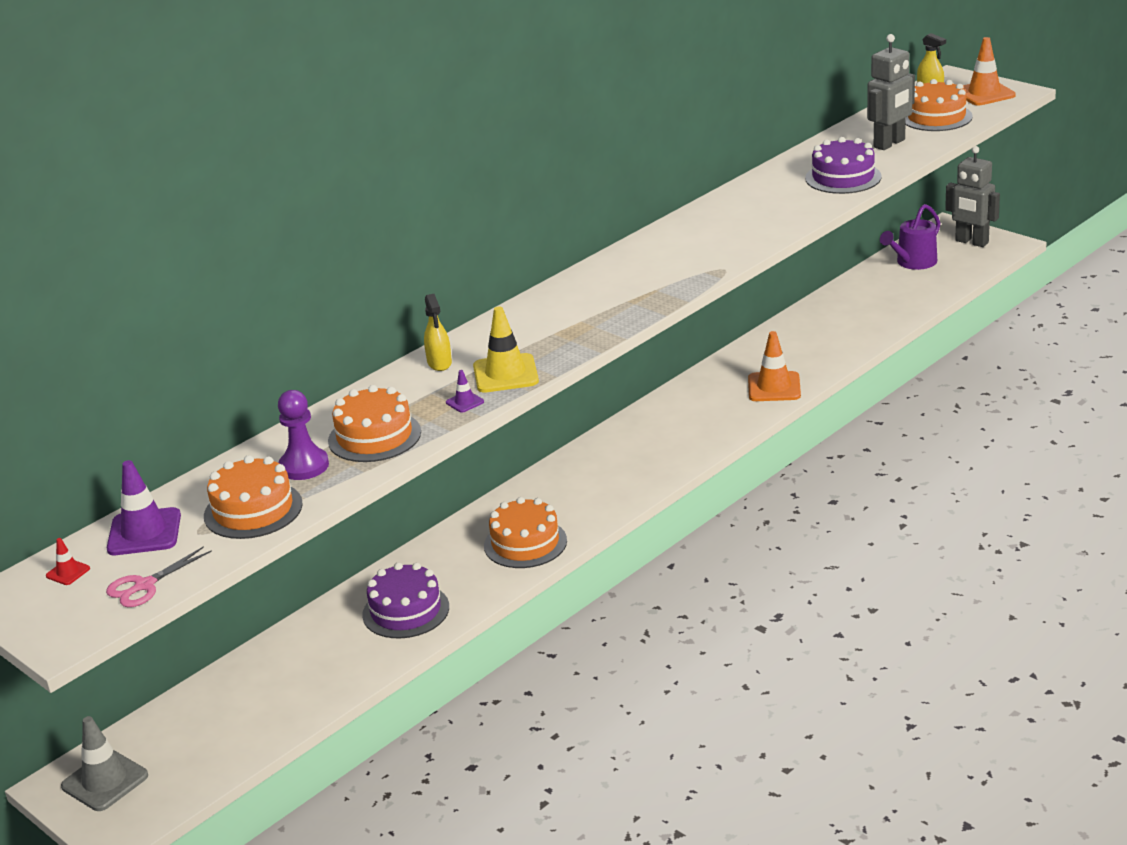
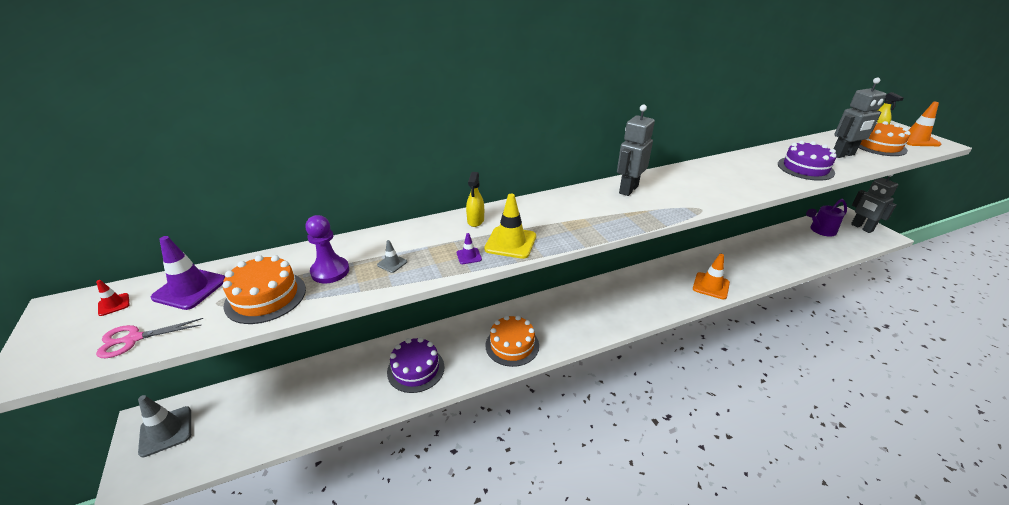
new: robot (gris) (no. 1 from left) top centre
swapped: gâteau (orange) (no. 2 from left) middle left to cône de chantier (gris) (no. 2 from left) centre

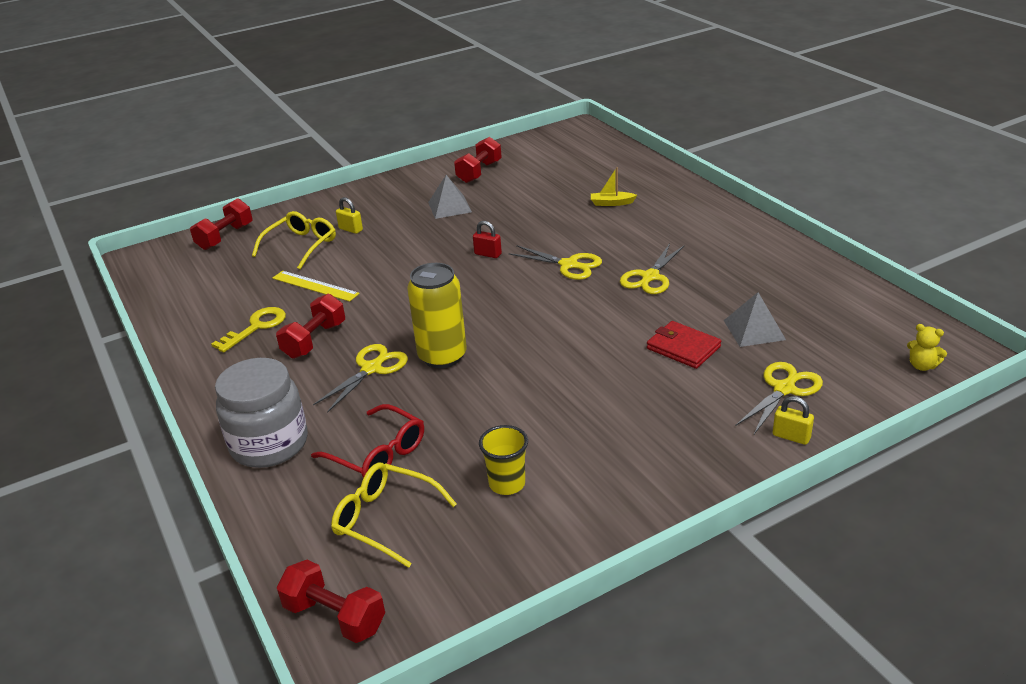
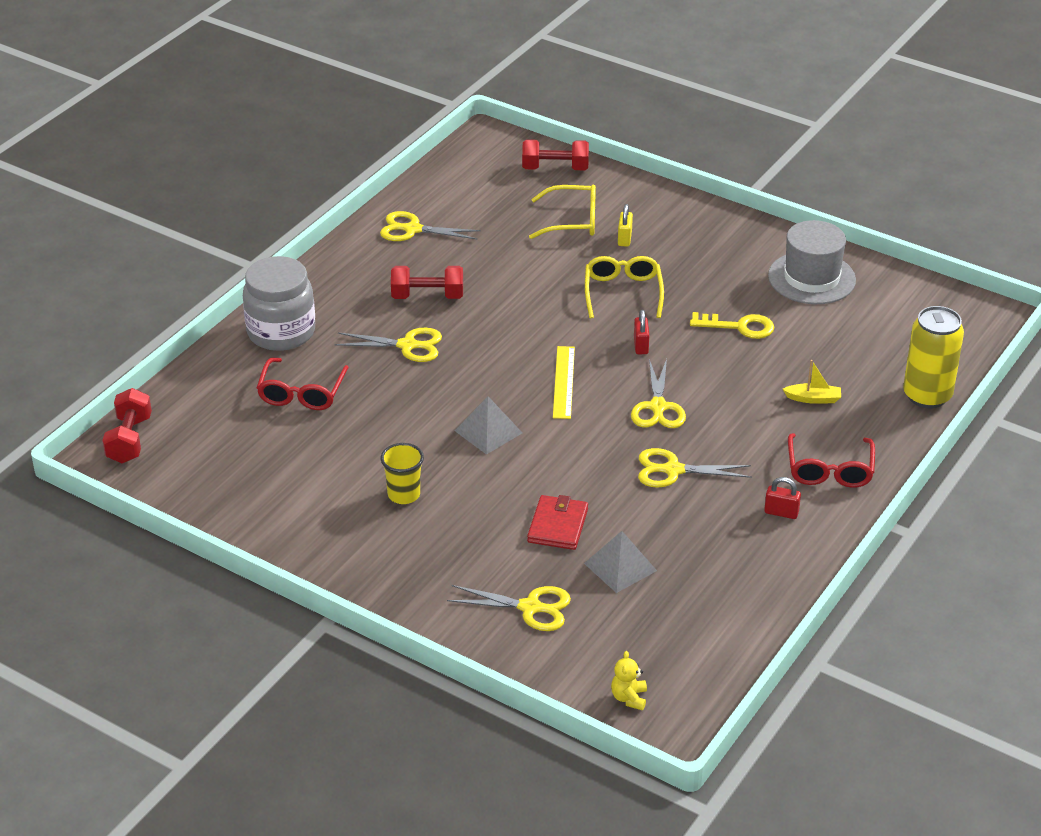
gone: cadenas (jaune) (no. 2 from left) middle right
new: ciseaux (jaune) (no. 2 from left) top centre; cadenas (rouge) (no. 2 from left) middle right; lunettes (rouge) (no. 2 from left) middle right
shifted: gobelet (jaune) bottom centre to centre; pyramide (gris) (no. 1 from left) top centre to centre; règle (jaune) middle left to centre; lunettes (jaune) (no. 2 from left) bottom centre to centre; clé (jaune) middle left to middle right; canette (jaune) centre to middle right
swapped: haltère (rouge) (no. 4 from left) top centre to chapeau (gris) top right
rotated: bateau (jaune) top centre = middle right 120 degrees clockwise

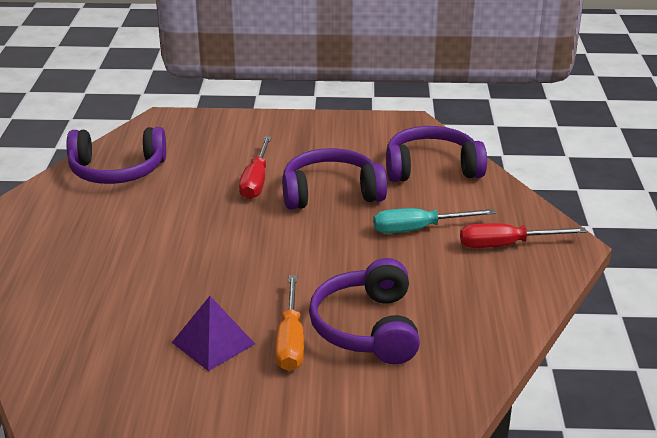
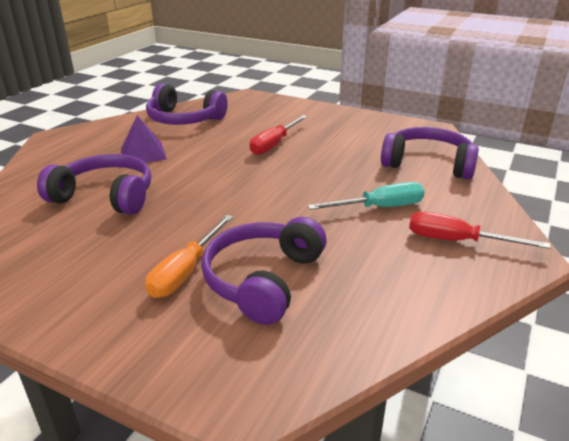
shifted: casque audio (violet) (no. 2 from left in the first image) centre to casque audio (violet) (no. 1 from left) middle left; pyramide (violet) bottom left to top left
rotated: tournevis (turquoise) centre = centre 150 degrees clockwise

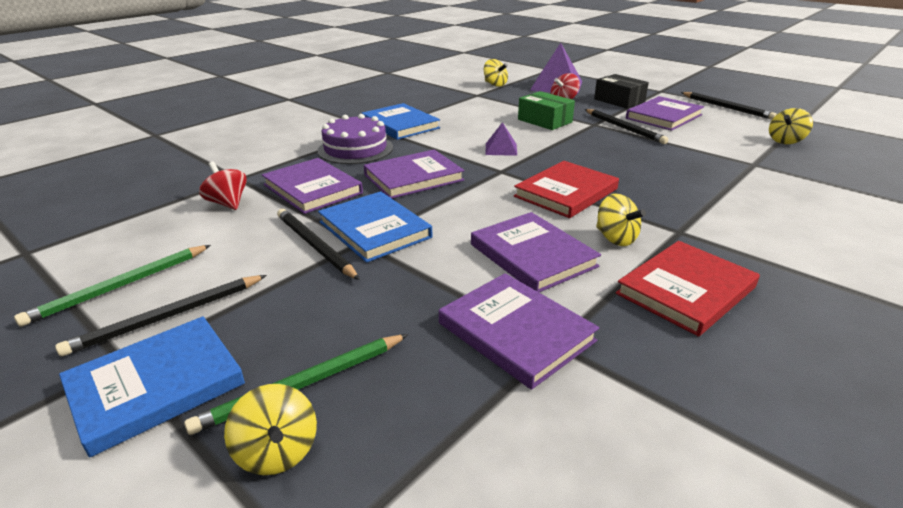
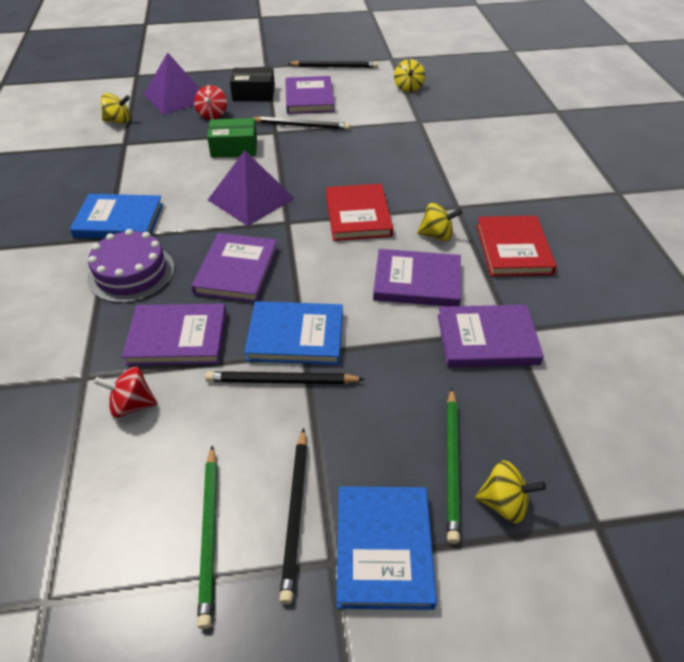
scaled: pyramide (violet) (no. 1 from left in the first image) top centre = top centre x1.99

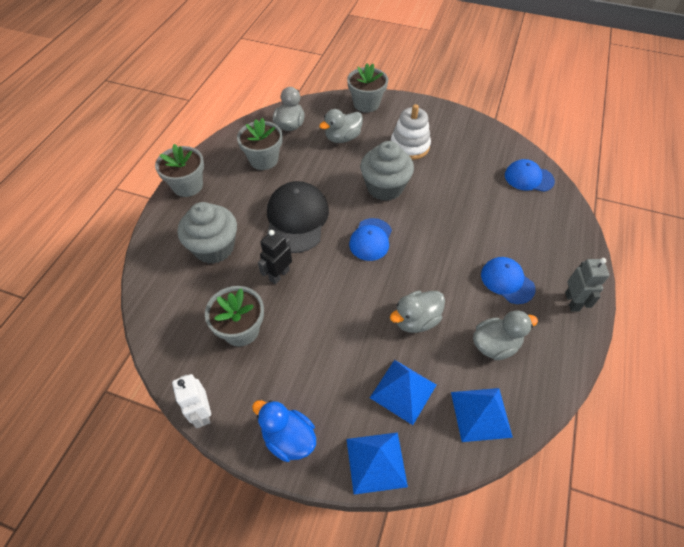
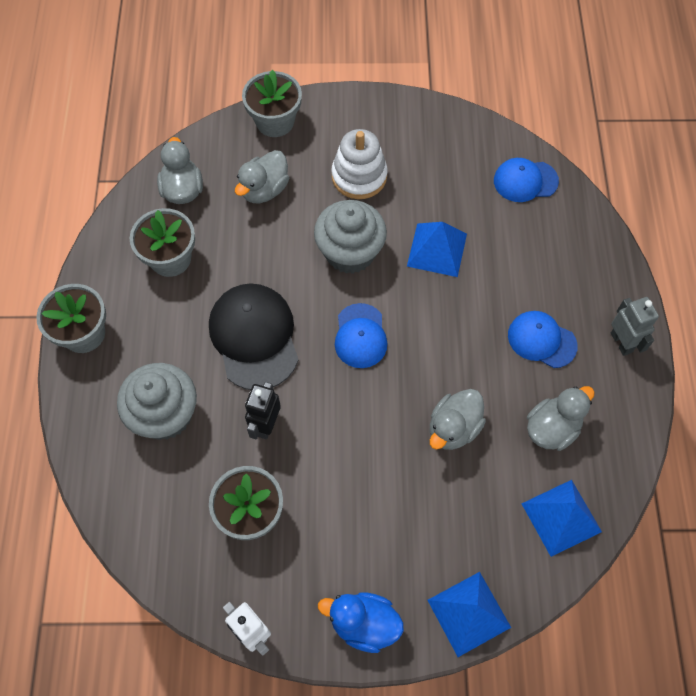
shifted: pyramide (bleu) (no. 2 from left in the first image) bottom centre to pyramide (bleu) (no. 1 from left) centre

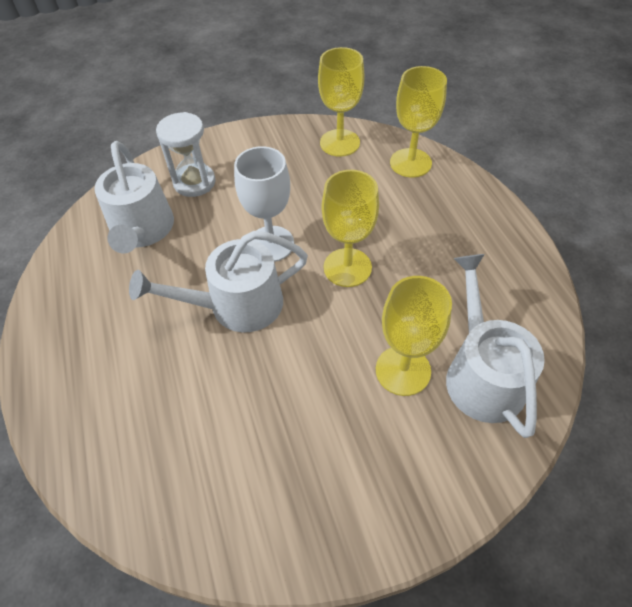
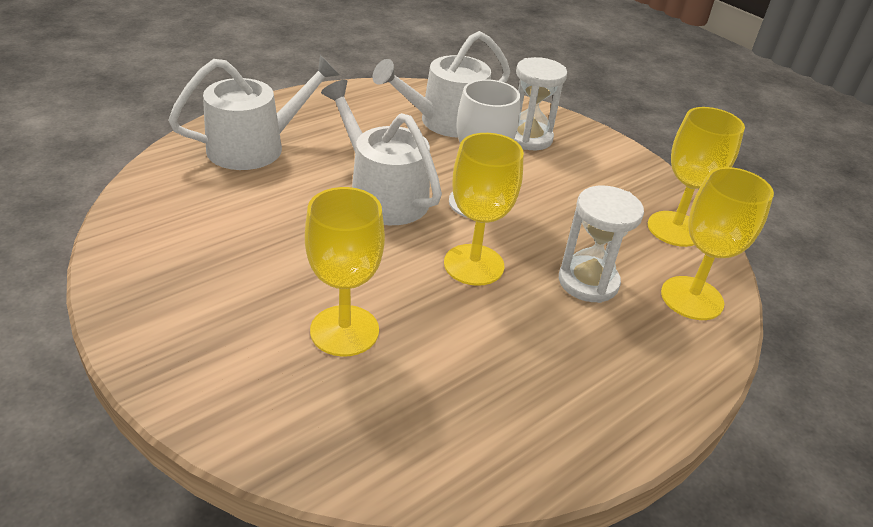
new: sablier (blanc) (no. 2 from left) middle right
shifted: arrosoir (blanc) (no. 3 from left in the first image) middle right to arrosoir (blanc) (no. 1 from left) top left

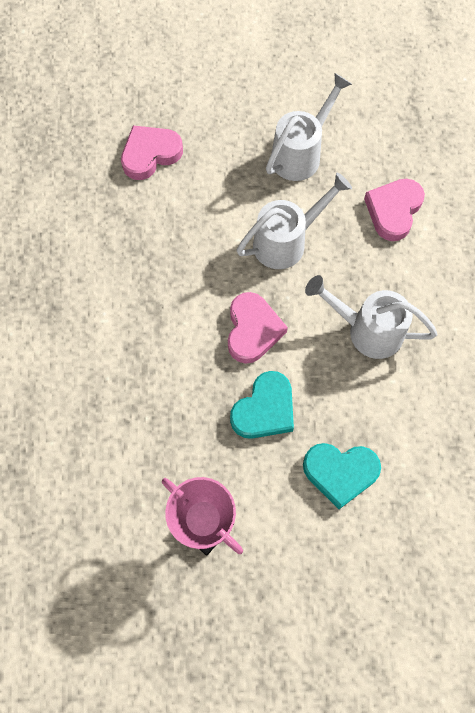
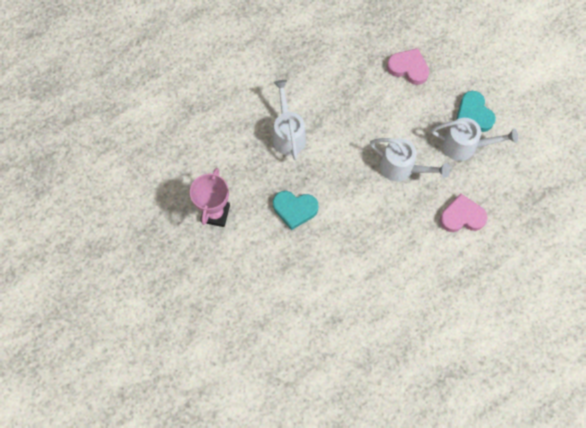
gone: cœur (rose) (no. 2 from left) centre
shifted: arrosoir (blanc) (no. 3 from left in the first image) middle right to arrosoir (blanc) (no. 1 from left) top centre; cœur (turquoise) (no. 2 from left) bottom right to top right

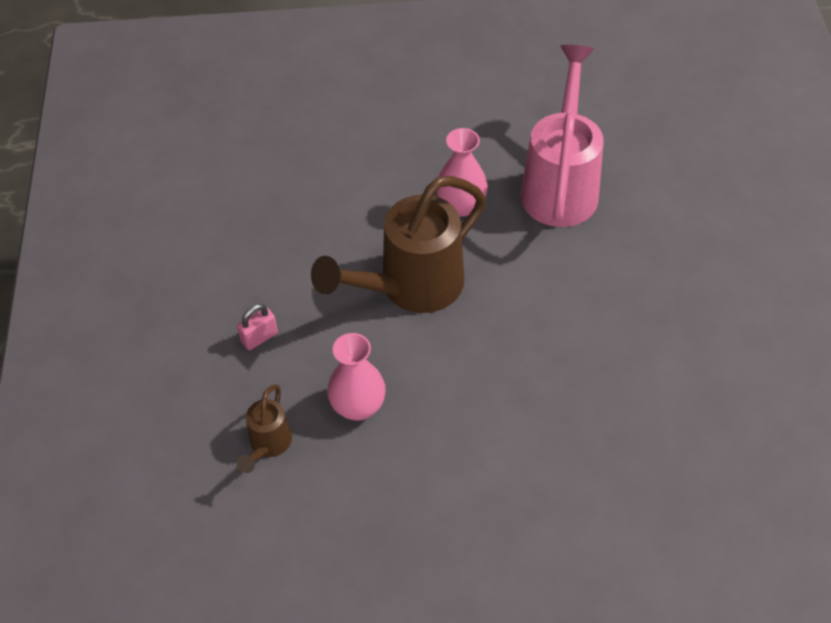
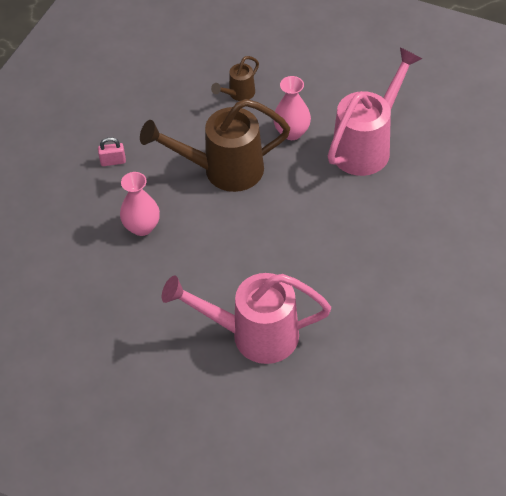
new: arrosoir (rose) (no. 1 from left) centre
shifted: arrosoir (marron) (no. 1 from left in the first image) bottom left to arrosoir (marron) (no. 2 from left) top centre

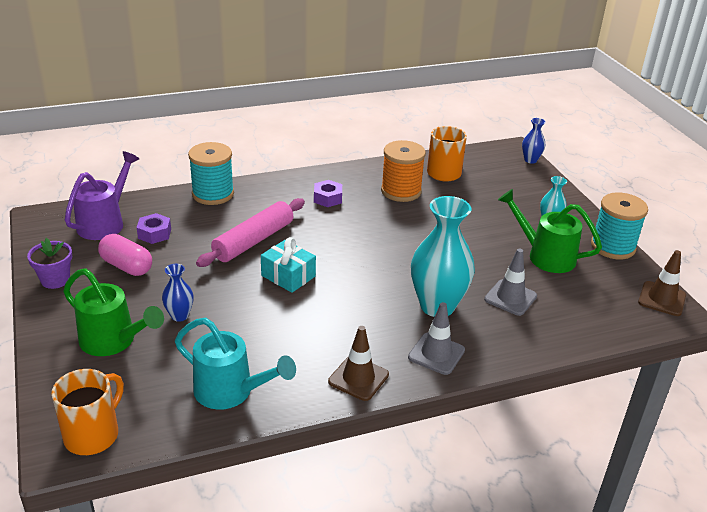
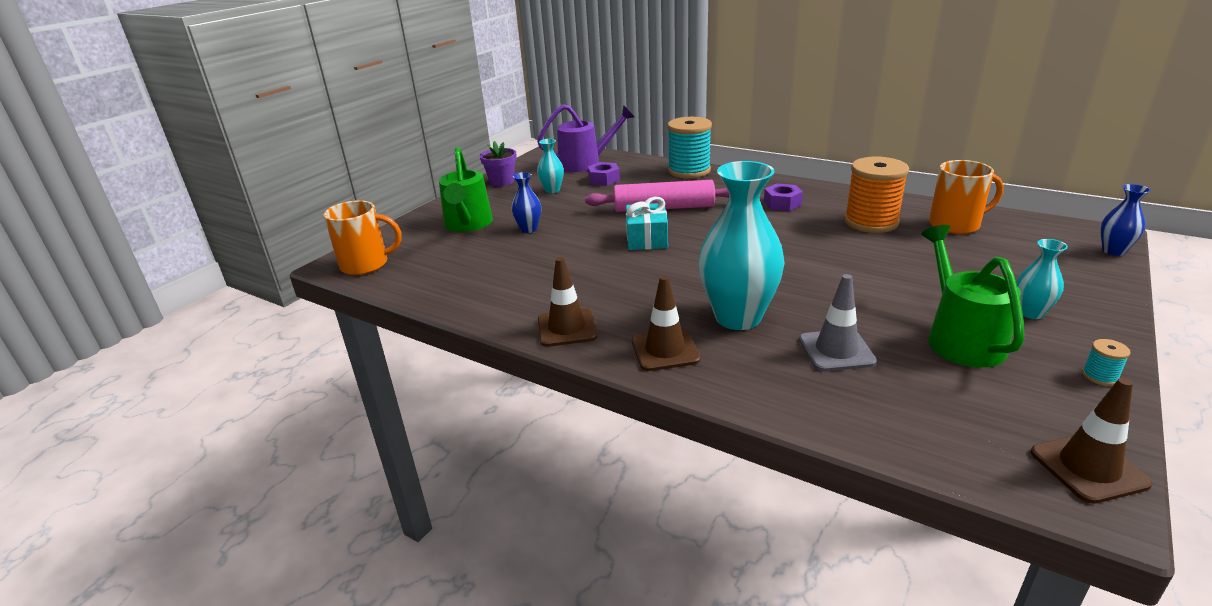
gone: arrosoir (turquoise) bottom left
swapped: gélule (rose) middle left to vase (turquoise) (no. 1 from left) top centre
repainted: cône de chantier (gris) (no. 1 from left) centre to cône de chantier (marron) (no. 2 from left) centre
scaled: bobine (turquoise) (no. 2 from left) middle right = middle right x0.40

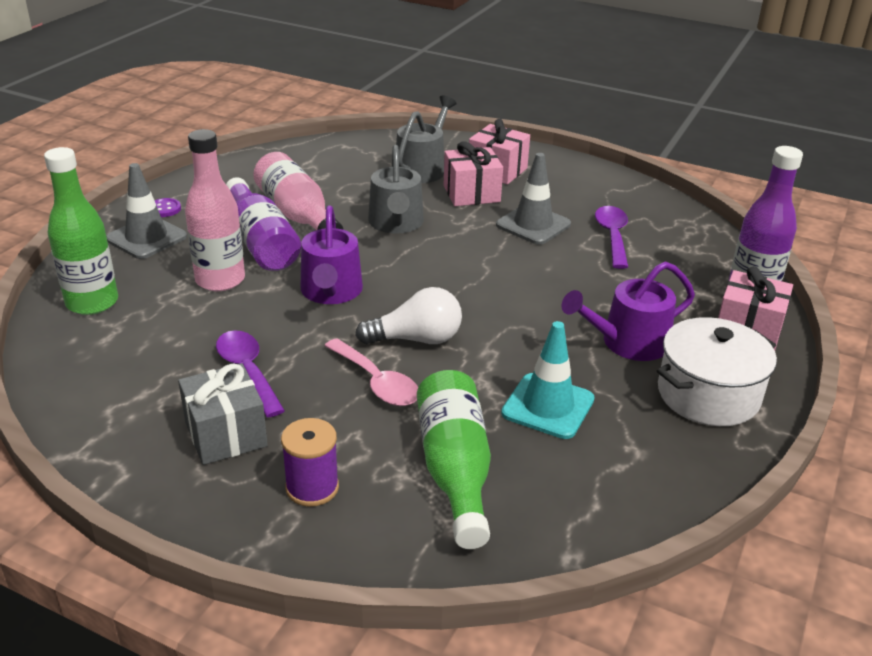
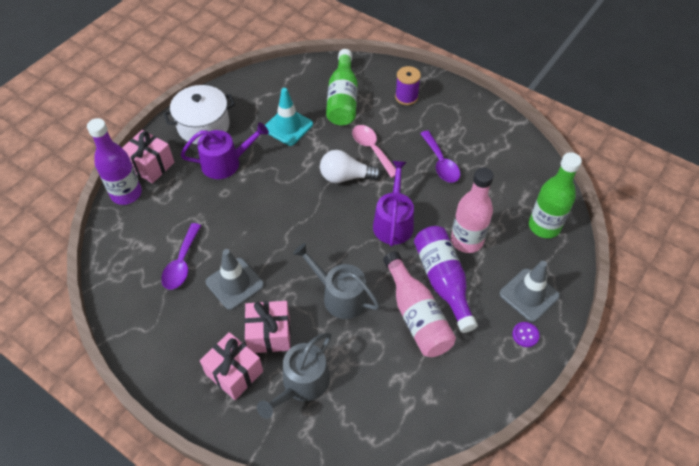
gone: cadeau (gris) middle left
rotated: arrosoir (gris) (no. 1 from left in the first image) top centre = centre 60 degrees counterclockwise

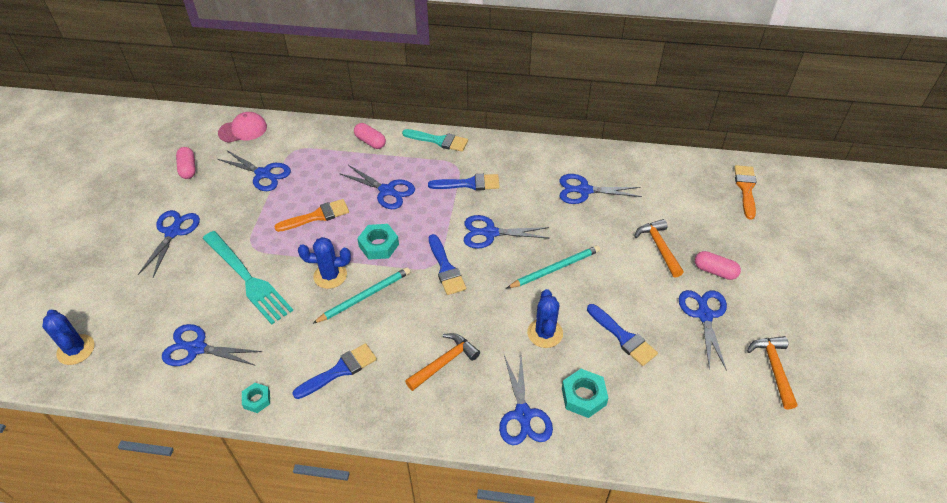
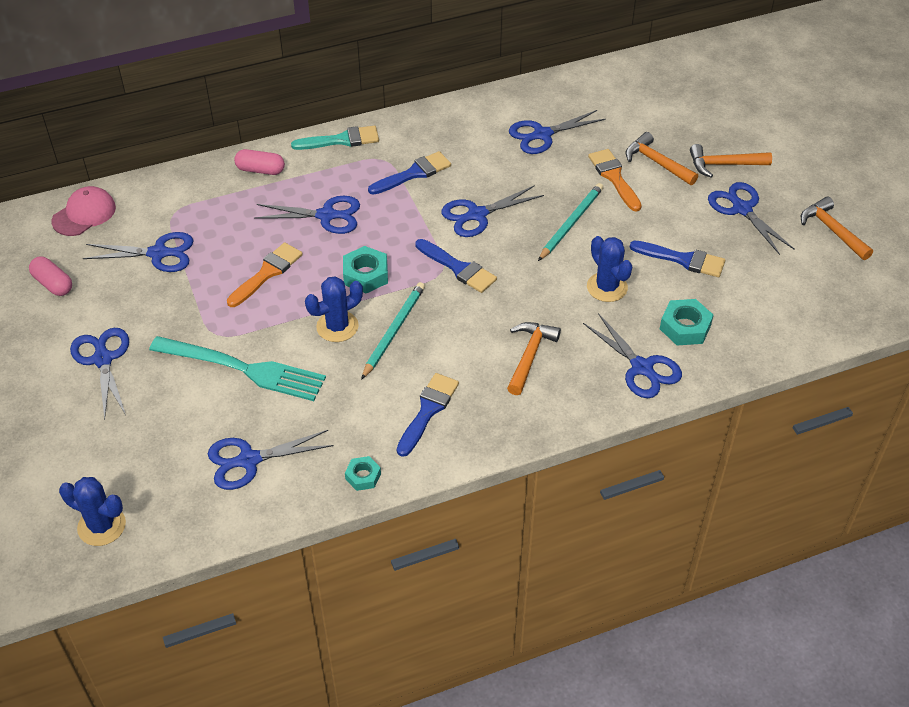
shifted: pinceau (orange) (no. 2 from left) middle right to top right
swapped: gélule (rose) (no. 3 from left) middle right to marteau (orange) (no. 3 from left) top right

